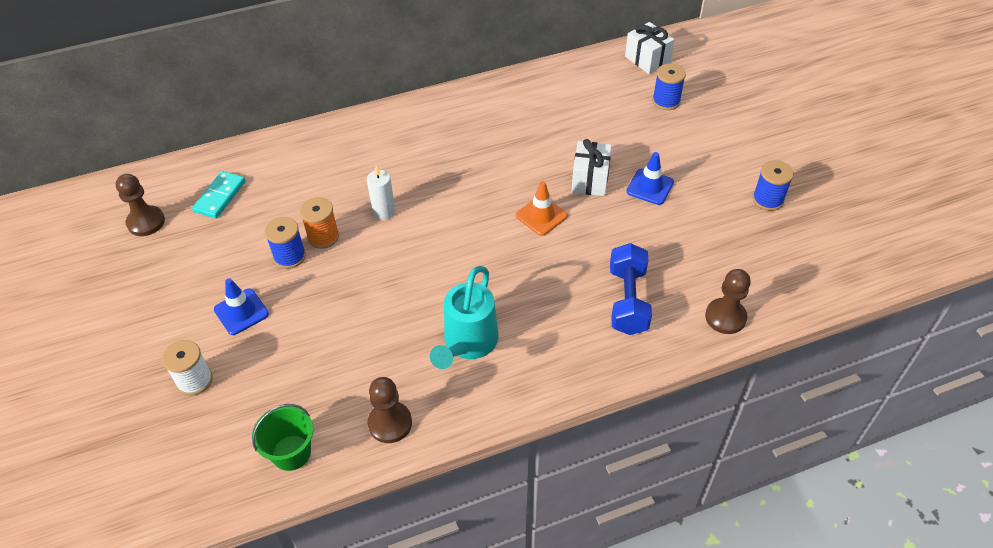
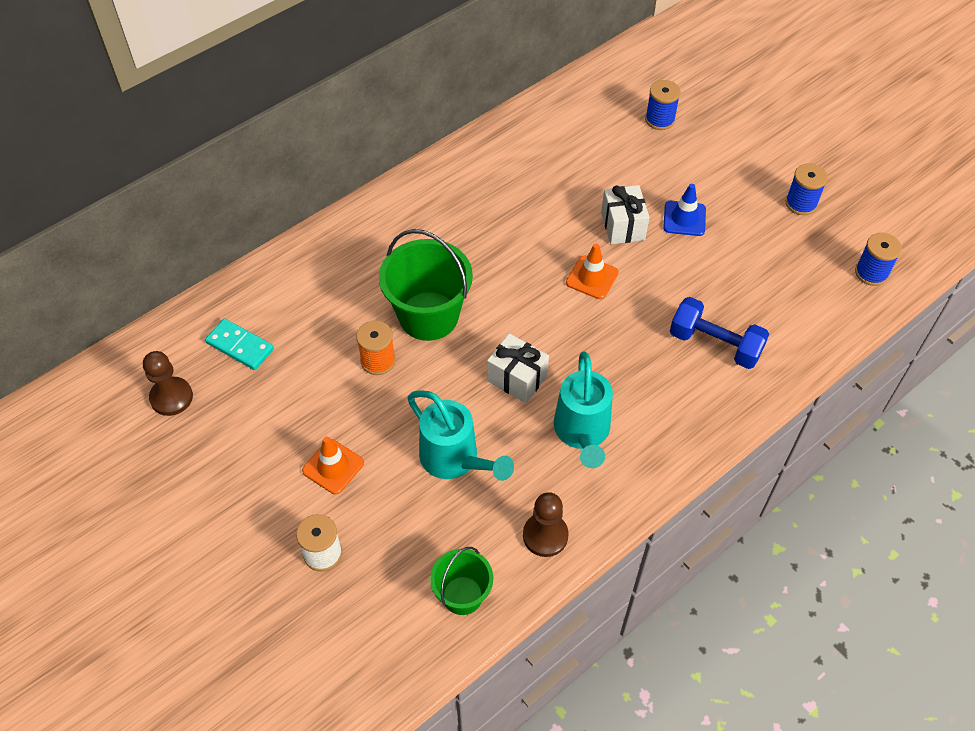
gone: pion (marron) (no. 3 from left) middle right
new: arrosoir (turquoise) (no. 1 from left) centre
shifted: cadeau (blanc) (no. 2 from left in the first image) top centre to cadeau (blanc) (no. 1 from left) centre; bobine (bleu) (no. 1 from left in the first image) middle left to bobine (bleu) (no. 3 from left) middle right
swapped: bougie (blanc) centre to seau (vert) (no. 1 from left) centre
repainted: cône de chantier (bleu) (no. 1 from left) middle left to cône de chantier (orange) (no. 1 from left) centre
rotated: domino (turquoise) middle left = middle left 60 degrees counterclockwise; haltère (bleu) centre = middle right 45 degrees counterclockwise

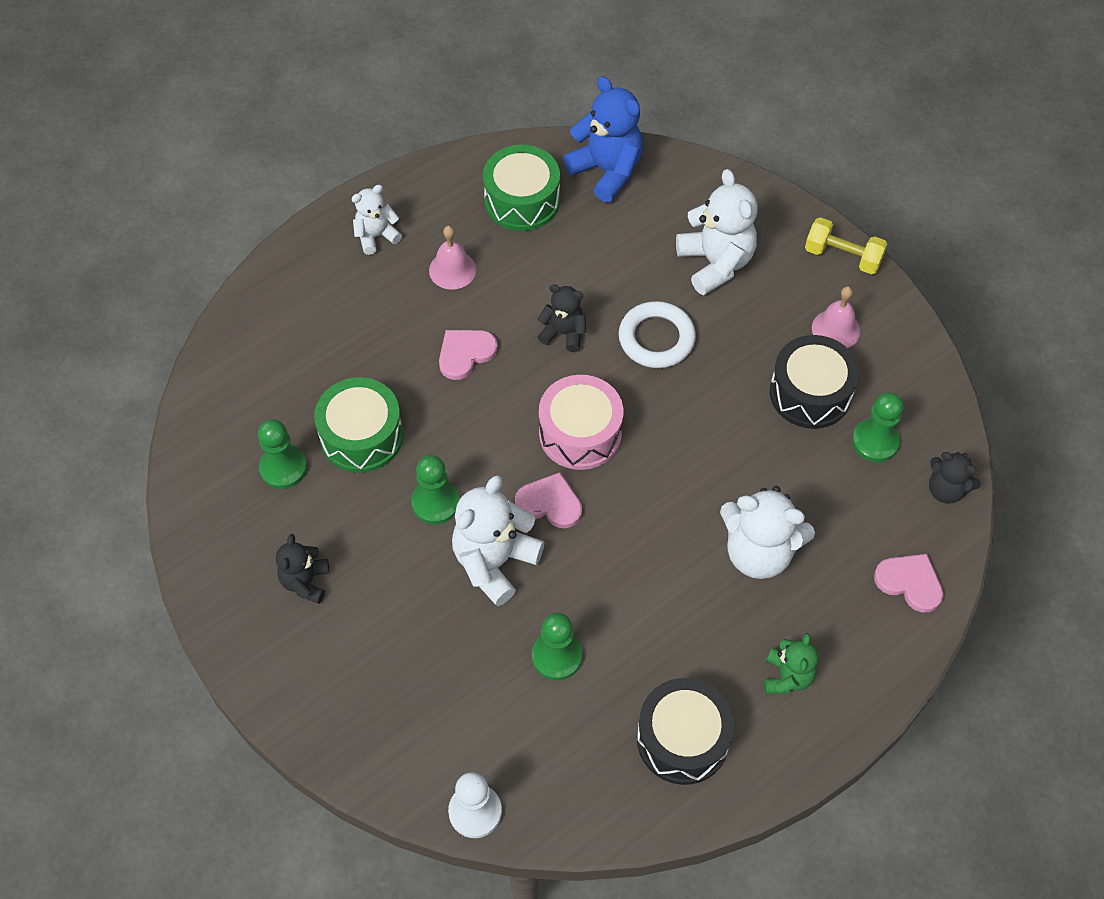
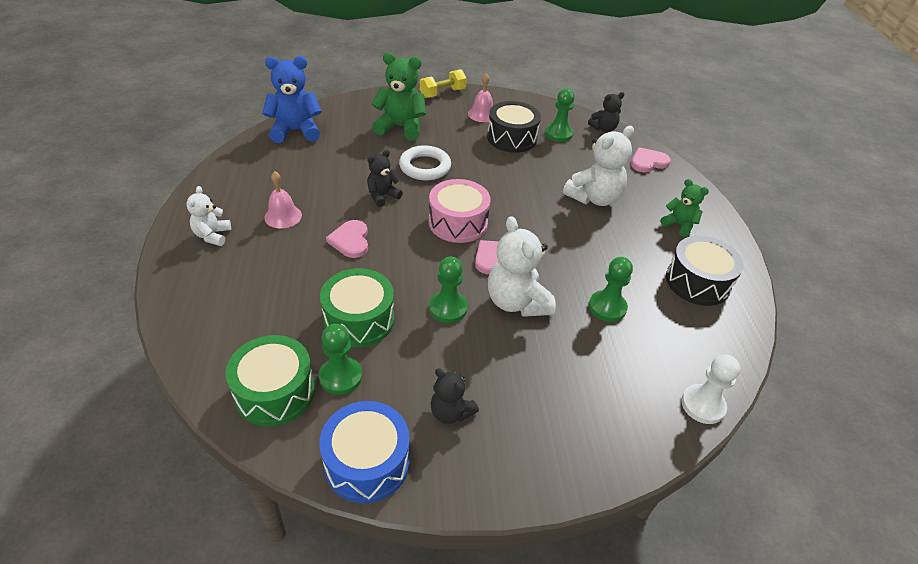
new: tambour (bleu) bottom centre
shifted: tambour (vert) (no. 2 from left in the first image) top centre to tambour (vert) (no. 1 from left) bottom left
repainted: ours en peluche (blanc) (no. 3 from left) top centre to ours en peluche (vert) (no. 1 from left) top centre

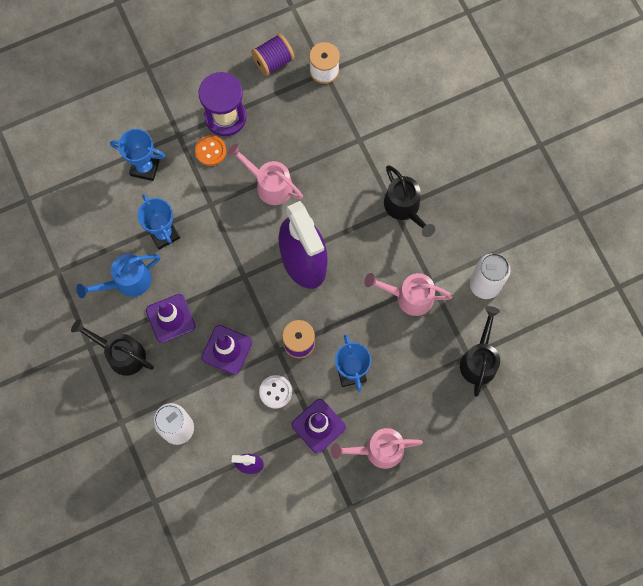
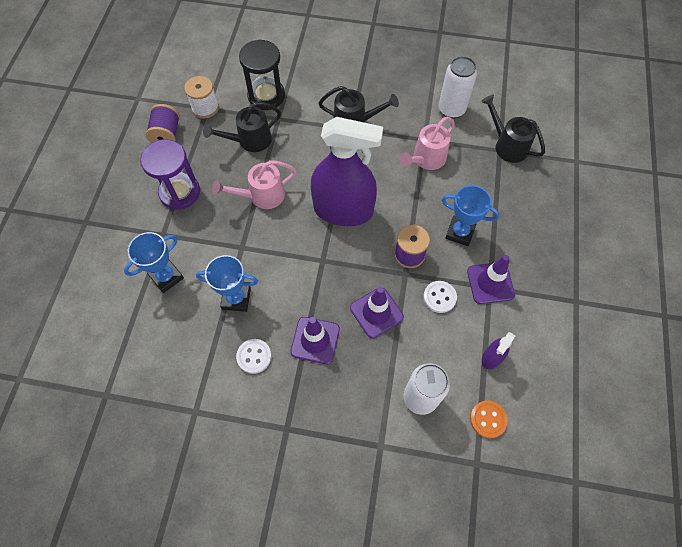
gone: arrosoir (rose) (no. 2 from left) bottom centre
new: sablier (noir) top centre
shifted: arrosoir (noir) (no. 1 from left) middle left to top centre; bouton (orange) top left to bottom right
swapped: arrosoir (bleu) middle left to bouton (blanc) (no. 1 from left) centre

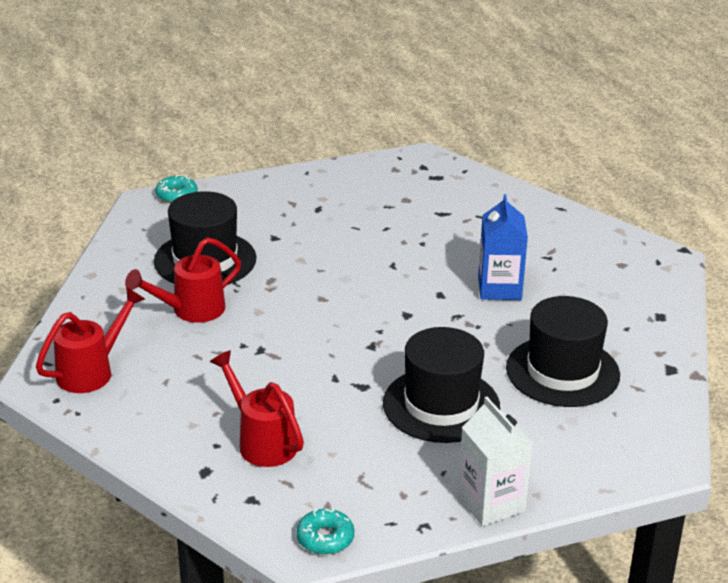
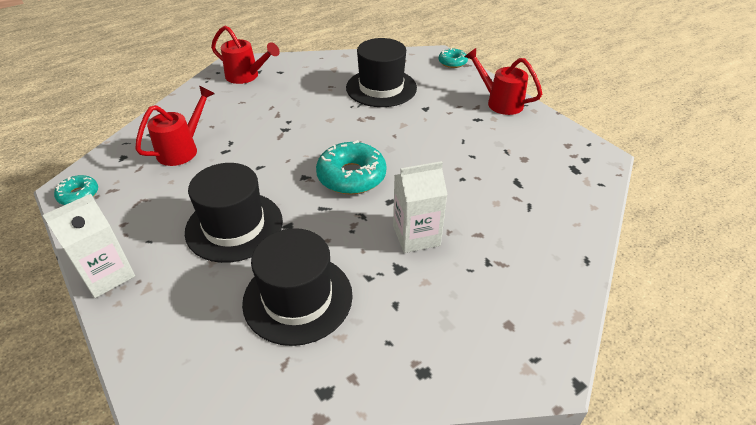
new: beignet (turquoise) (no. 2 from left) centre
shifted: arrosoir (rouge) (no. 2 from left in the first image) middle left to arrosoir (rouge) (no. 3 from left) top centre
repainted: brique de lait (bleu) middle right to brique de lait (blanc) (no. 2 from left) centre

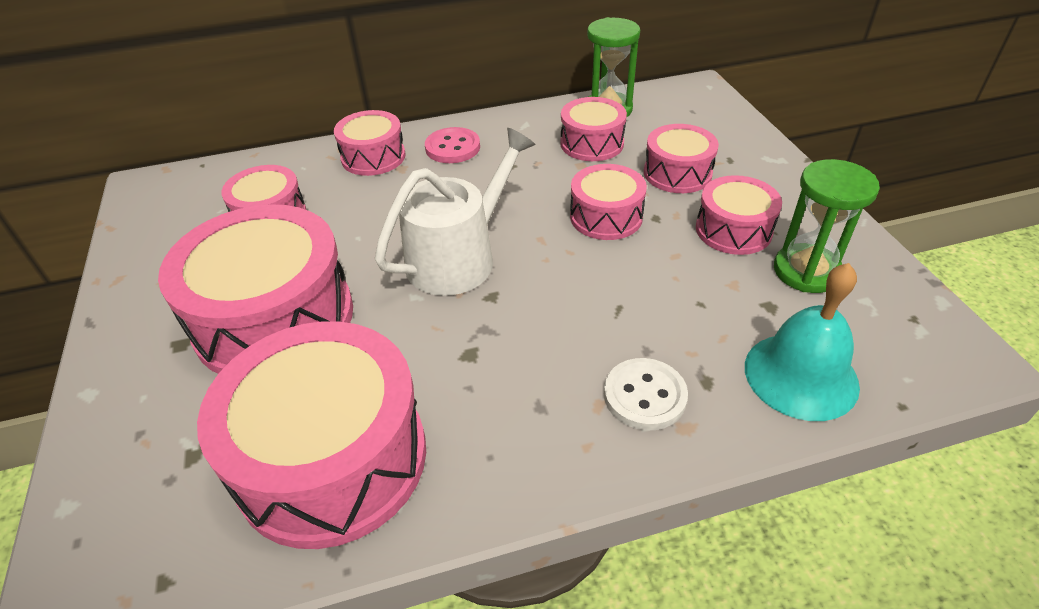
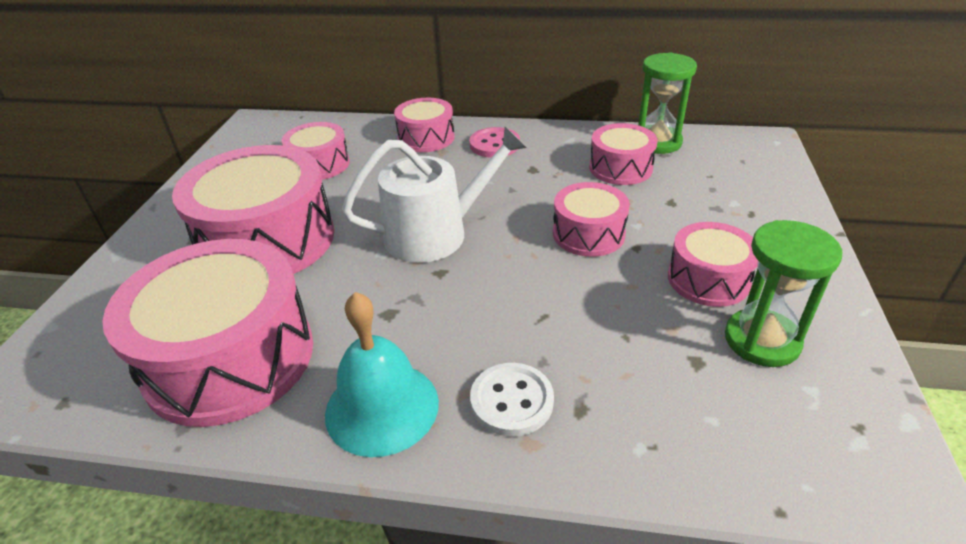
gone: tambour (rose) (no. 7 from left) top centre
shifted: cloche (turquoise) middle right to bottom centre

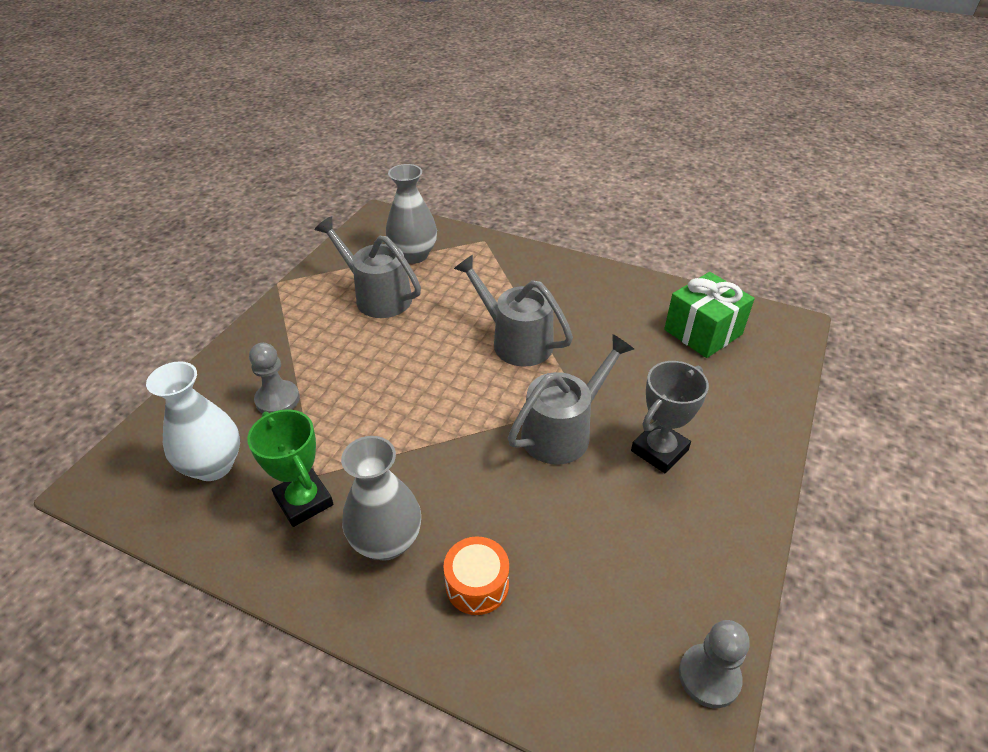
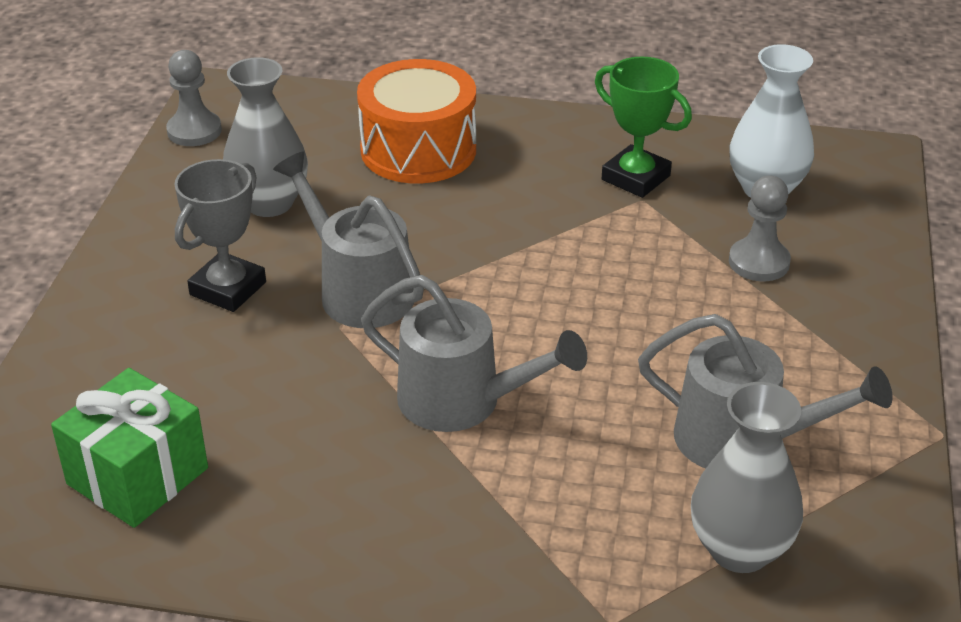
shifted: vase (gris) (no. 1 from left) centre to top left
rotated: arrosoir (gris) (no. 3 from left in the first image) centre = centre 105 degrees clockwise
scaled: tambour (orange) bottom centre = top centre x1.82

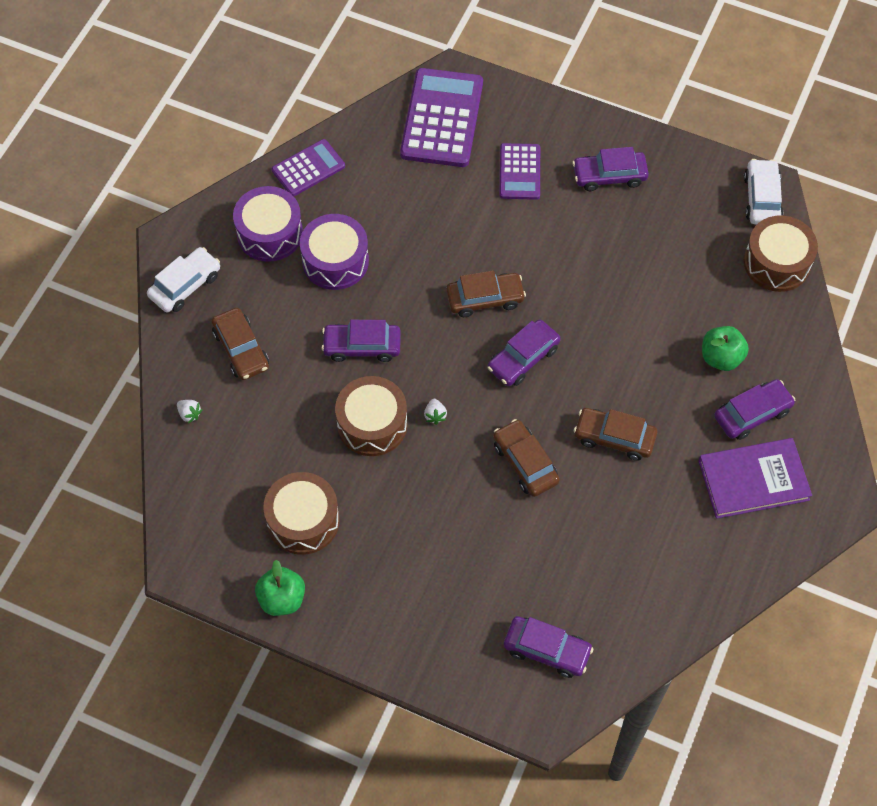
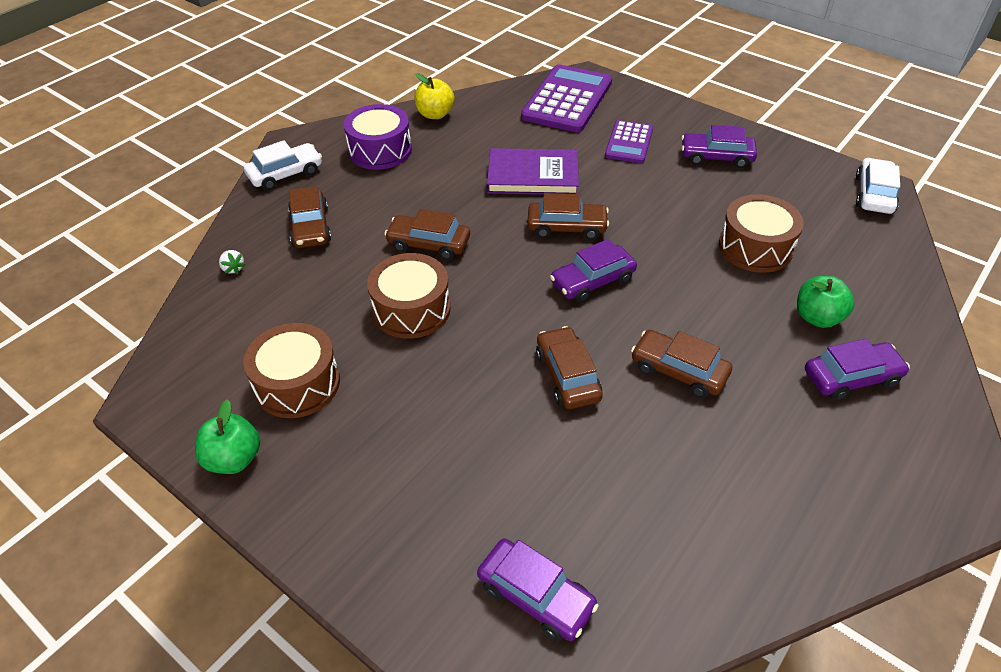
gone: tambour (violet) (no. 2 from left) top centre; fraise (blanc) (no. 2 from left) centre
shifted: livre (violet) middle right to top centre; tambour (marron) (no. 3 from left) top right to middle right
swapped: calculatrice (violet) (no. 1 from left) top centre to pomme (jaune) top centre
repainted: voiture (violet) (no. 1 from left) centre to voiture (marron) (no. 2 from left) centre

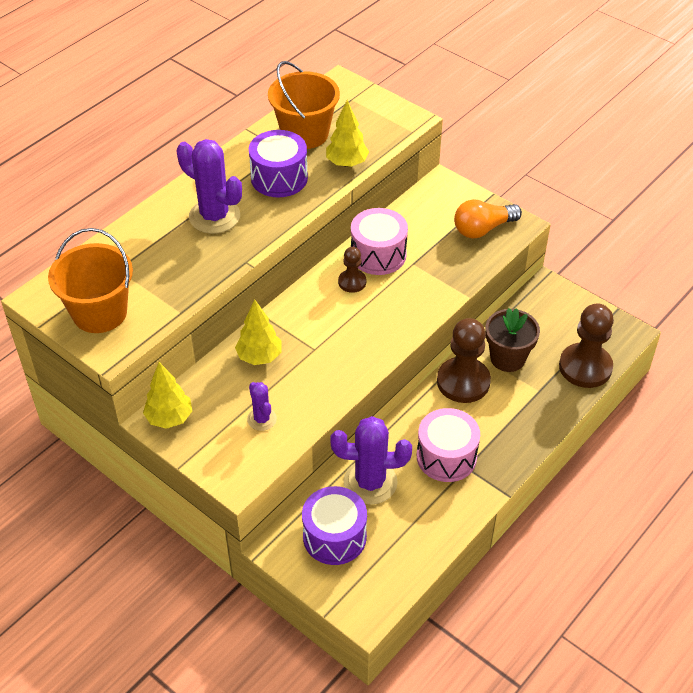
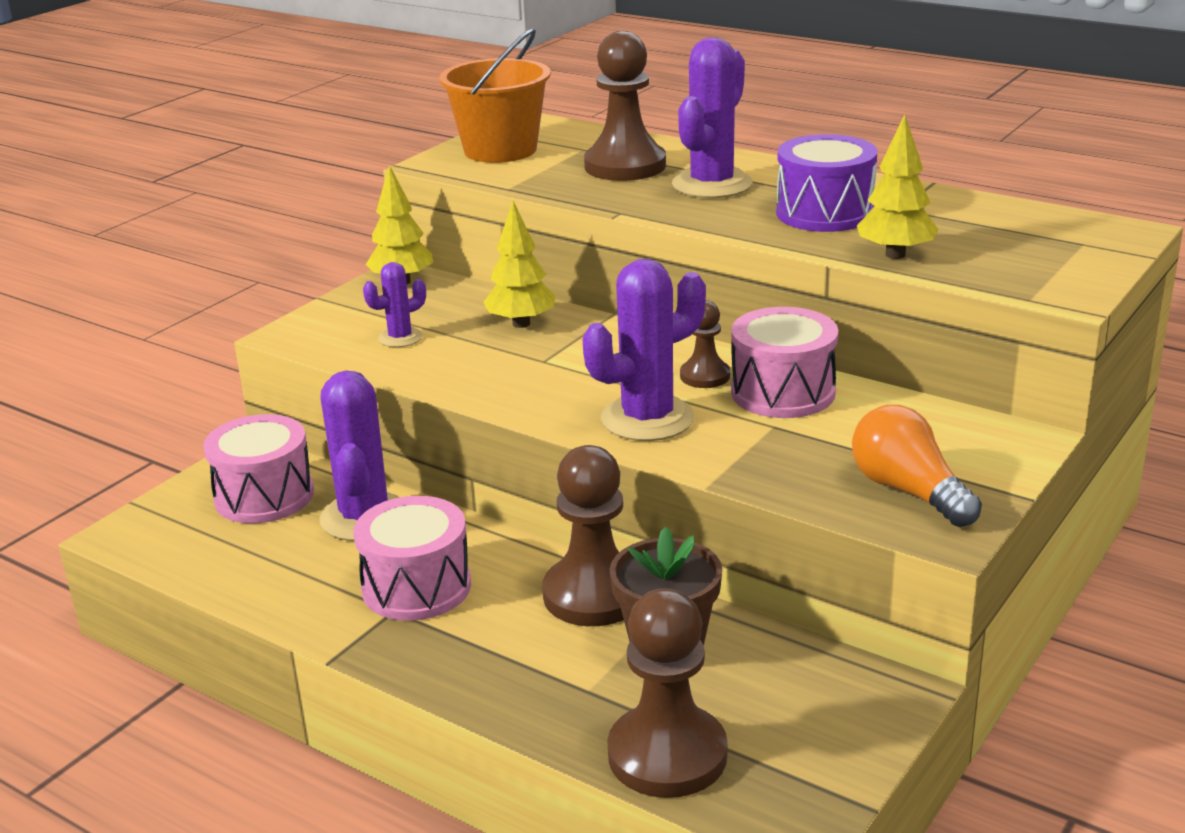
gone: seau (orange) (no. 2 from left) top centre
new: cactus (violet) (no. 3 from left) centre; pion (marron) (no. 2 from left) top centre
repainted: tambour (violet) (no. 2 from left) bottom centre to tambour (rose) (no. 1 from left) middle left

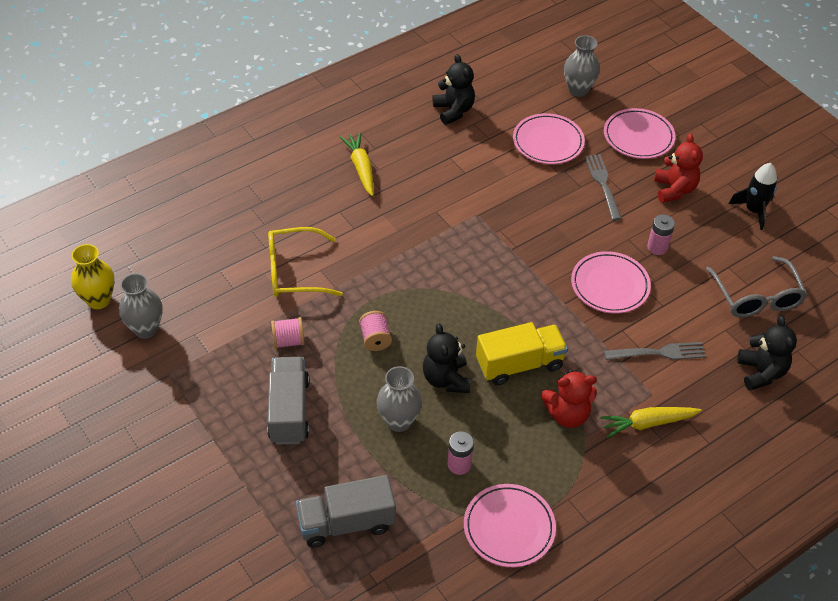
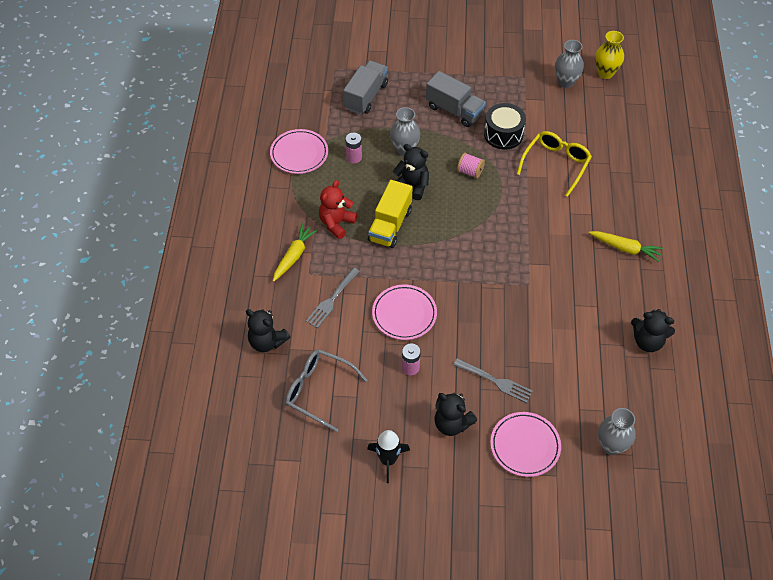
gone: assiette (rose) (no. 2 from left) top centre
swapped: bobine (rose) (no. 1 from left) centre to tambour (noir) top centre
repainted: ours en peluche (rouge) (no. 2 from left) top right to ours en peluche (noir) (no. 3 from left) bottom centre

